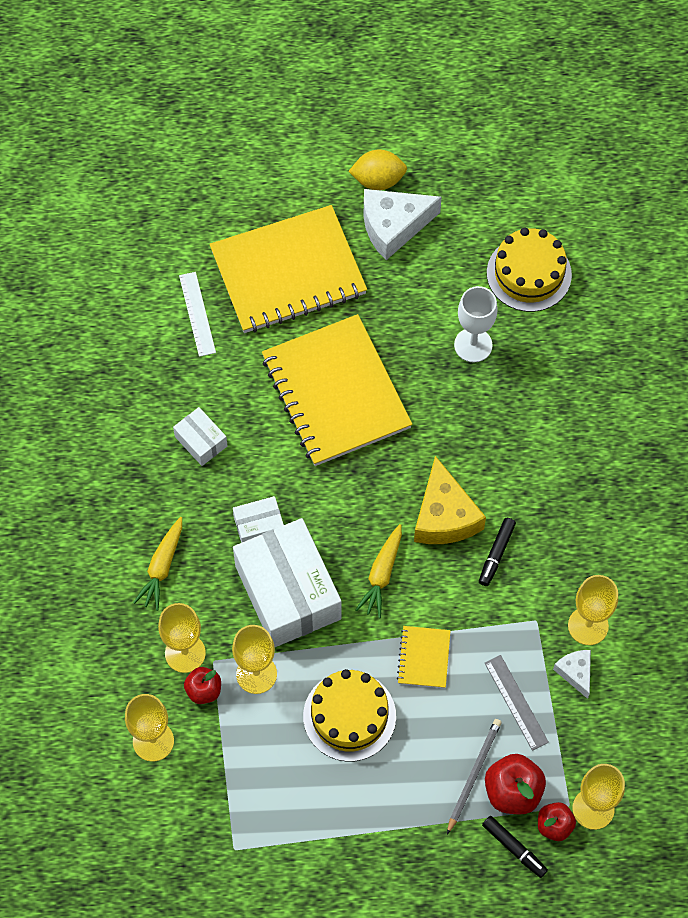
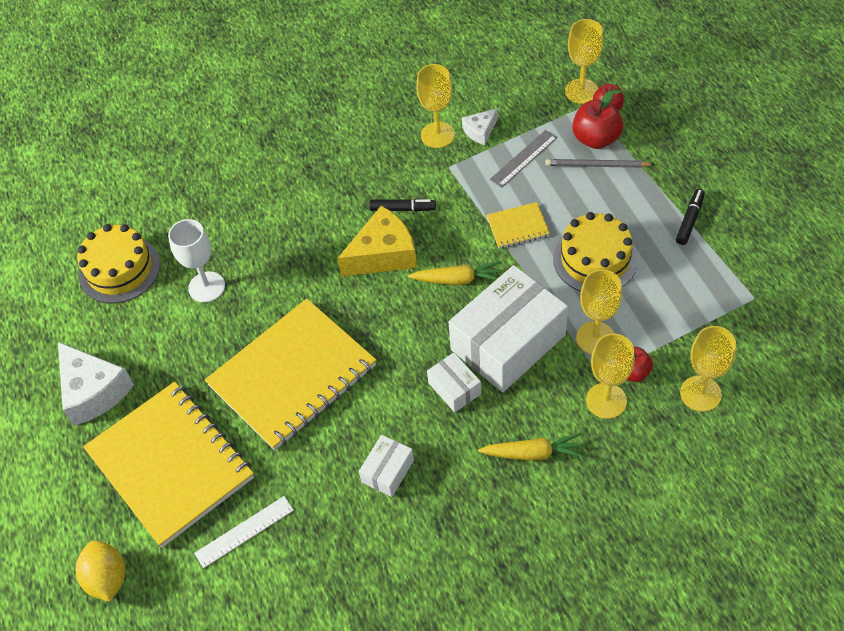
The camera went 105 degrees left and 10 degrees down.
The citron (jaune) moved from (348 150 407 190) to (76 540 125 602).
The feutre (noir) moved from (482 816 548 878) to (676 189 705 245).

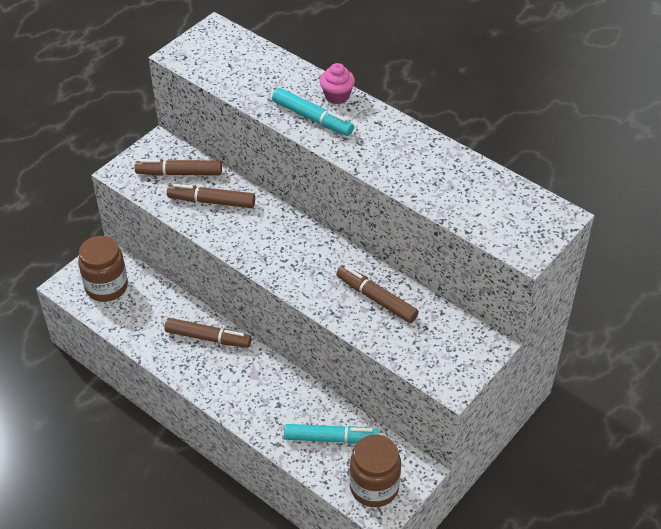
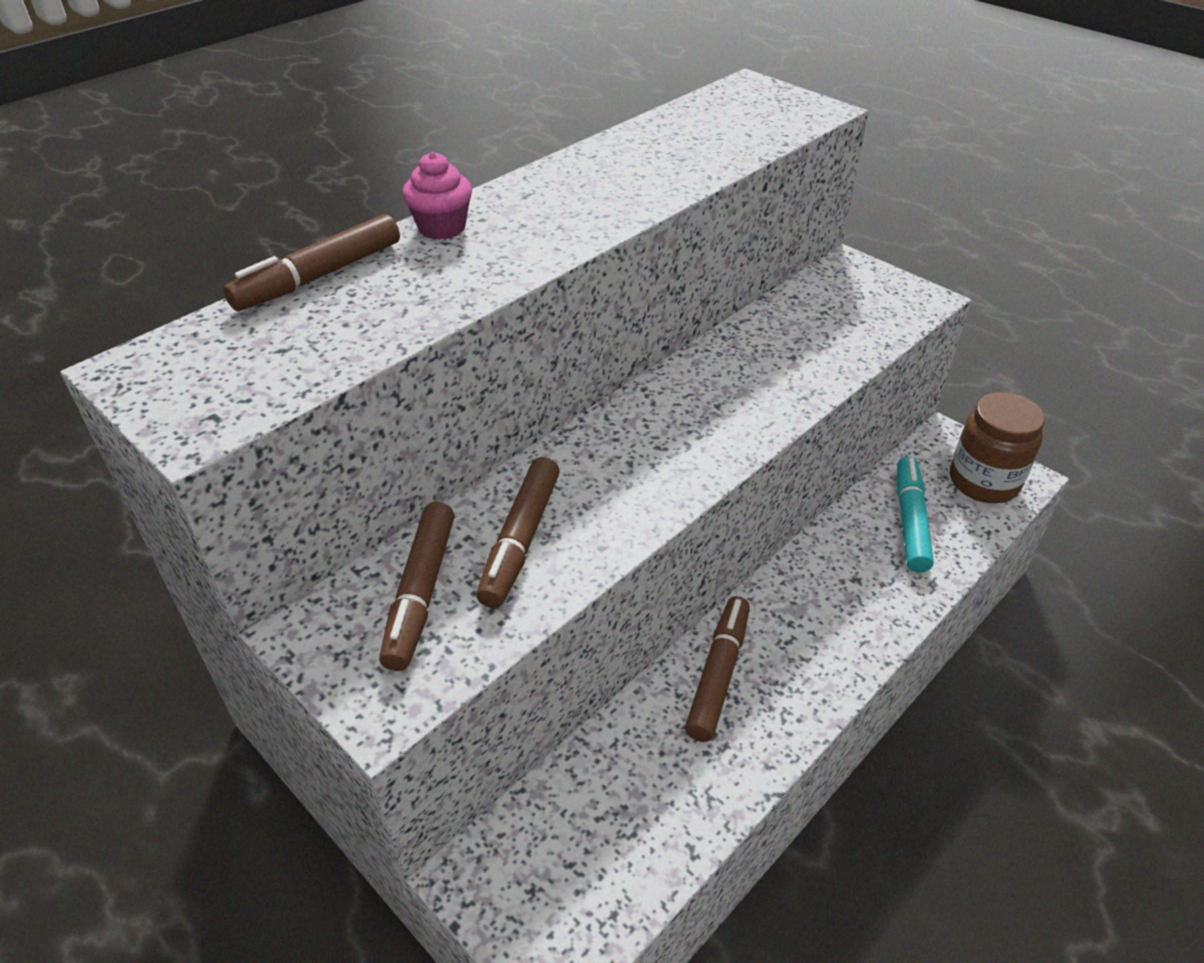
The camera went 85 degrees left and 5 degrees down.
The feutre (marron) moved from (336 265 419 323) to (223 214 400 311).
The bocal (marron) at (78 236 128 302) disappeared.
The feutre (turquoise) at (272 88 354 136) disappeared.

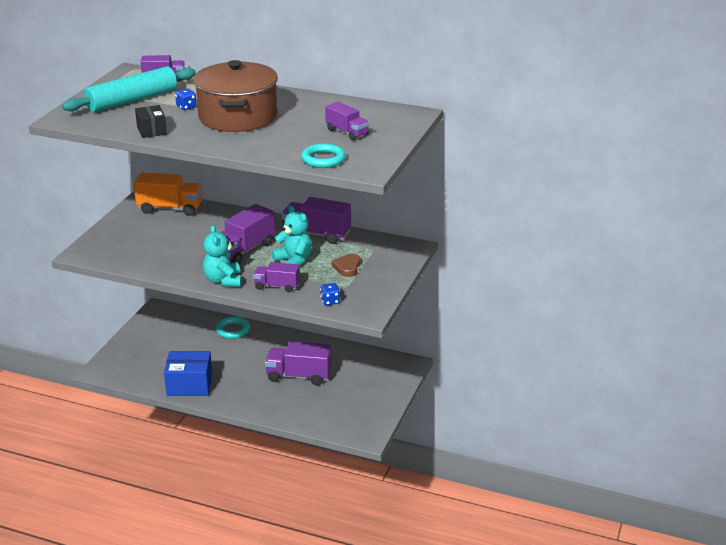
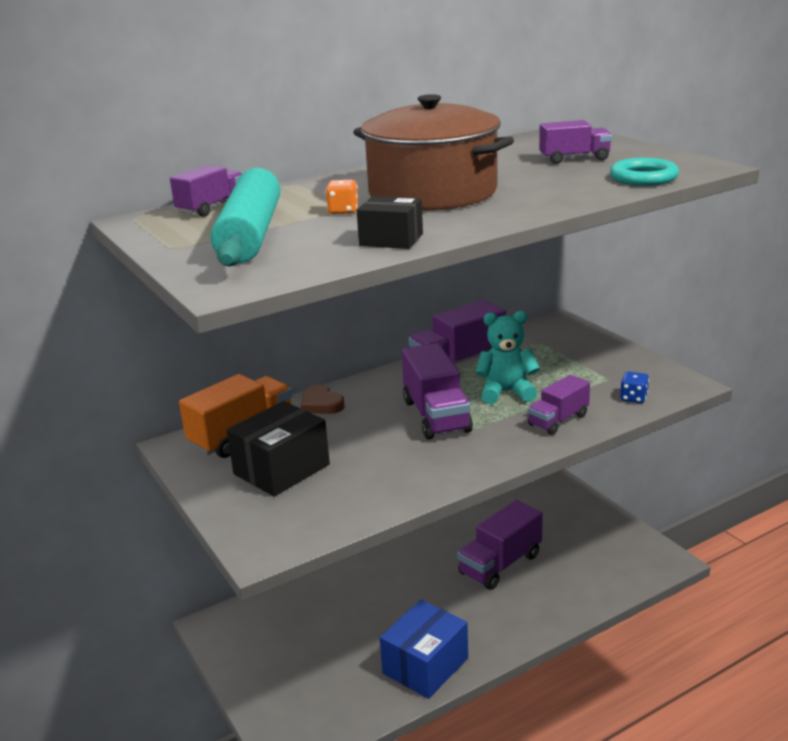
The camera went 50 degrees left and 5 degrees down.
The boîte (noir) at (227 401 330 497) appeared.
The cœur (marron) moved from (331 254 360 277) to (301 385 345 414).
The dé (bleu) at (175 89 197 110) became the dé (orange) at (326 180 358 214).
The ours en peluche (turquoise) at (203 225 242 287) disappeared.
The anneau (turquoise) at (216 316 250 339) disappeared.

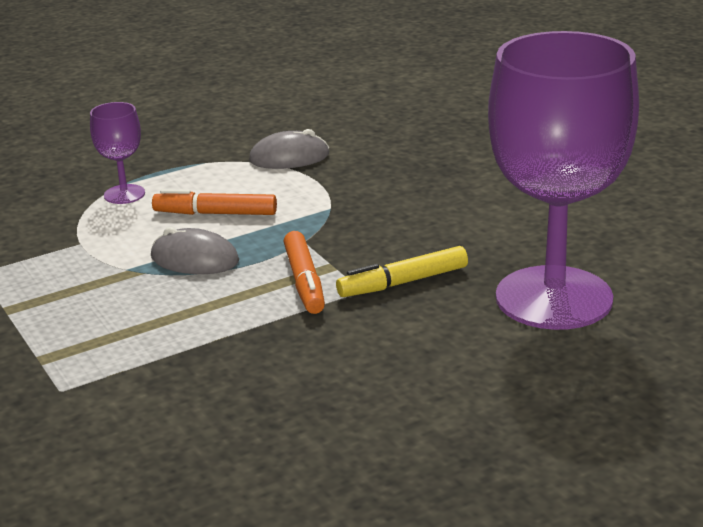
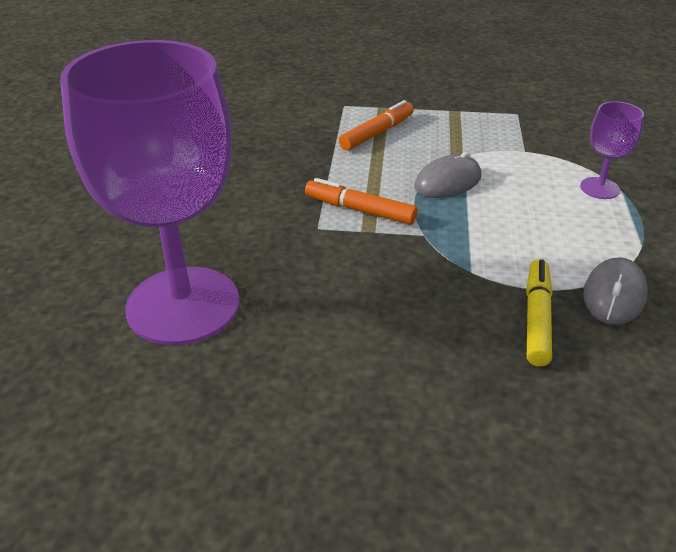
The camera went 125 degrees right and 10 degrees up.
The feutre (orange) moved from (152 189 277 215) to (339 100 414 151).
The feutre (jaune) moved from (336 246 468 297) to (526 259 552 367).

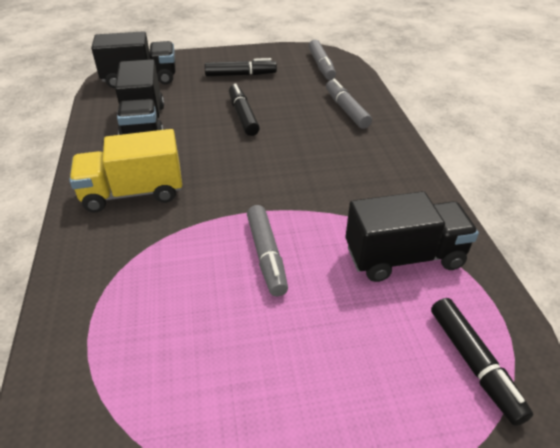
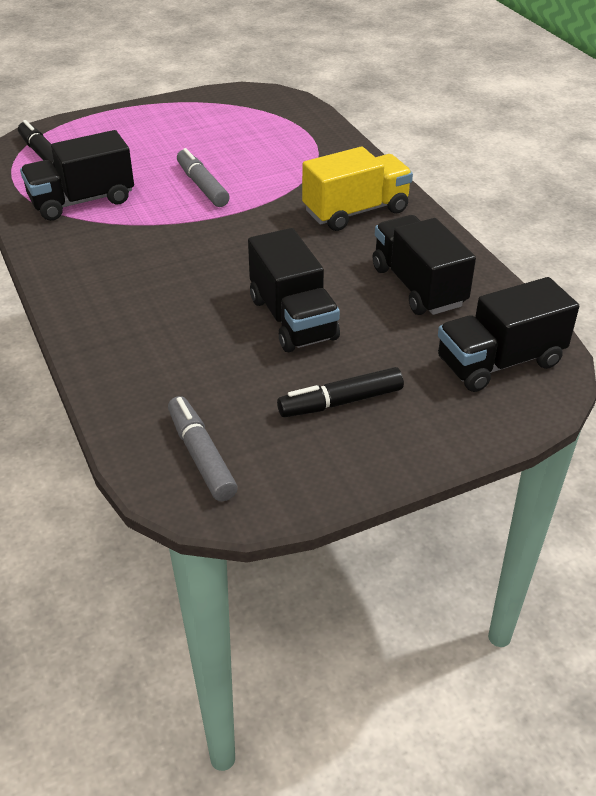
The camera went 165 degrees right and 0 degrees up.
The feutre (noir) at (229 83 260 136) was replaced by the camion (noir) at (248 228 340 352).
The feutre (gris) at (326 79 372 129) disappeared.

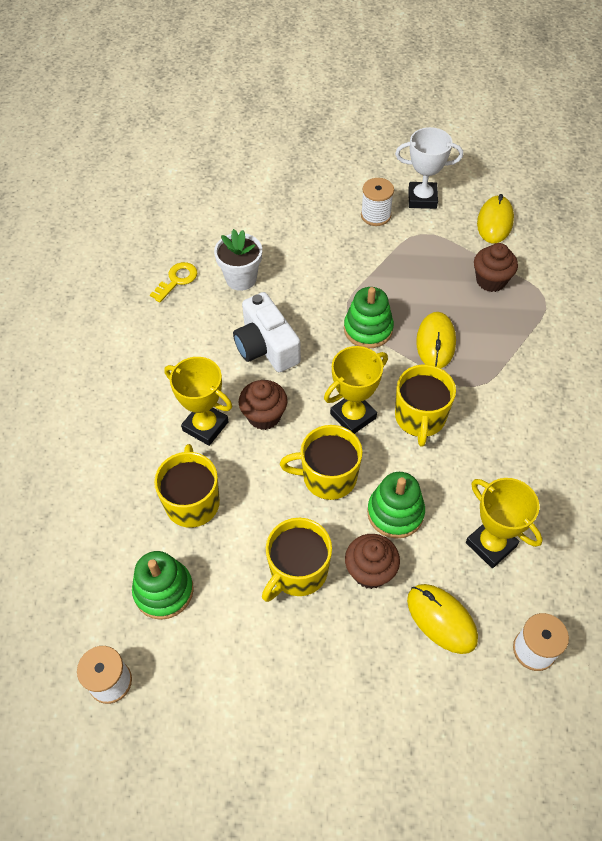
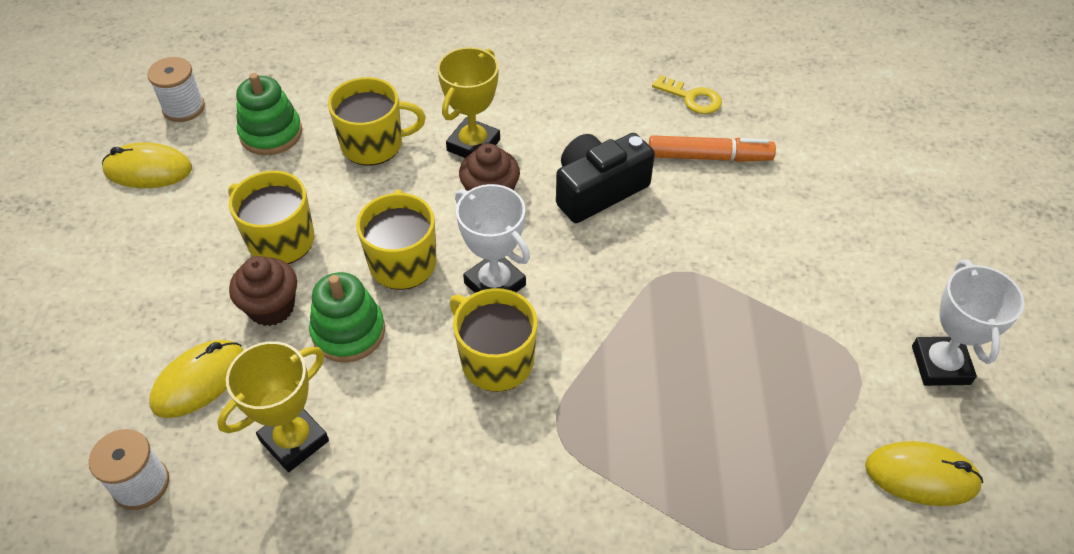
The camera went 85 degrees right and 5 degrees down.
The souris (jaune) moved from (416 312 456 368) to (102 142 192 188).
The tasse (jaune) at (395 365 456 447) turned 45 degrees clockwise.
The trophée (jaune) at (324 346 388 434) became the trophée (blanc) at (455 184 530 293).
The appareil photo (blanc) at (233 292 301 372) became the appareil photo (noir) at (556 133 655 223).
The pot de fleurs (blanc) at (214 229 262 291) was replaced by the feutre (orange) at (649 135 776 162).
The jouet à empiler (vert) at (344 287 394 348) disappeared.
The bobine (blanc) at (361 178 394 226) disappeared.
The muffin (marron) at (474 243 518 292) disappeared.

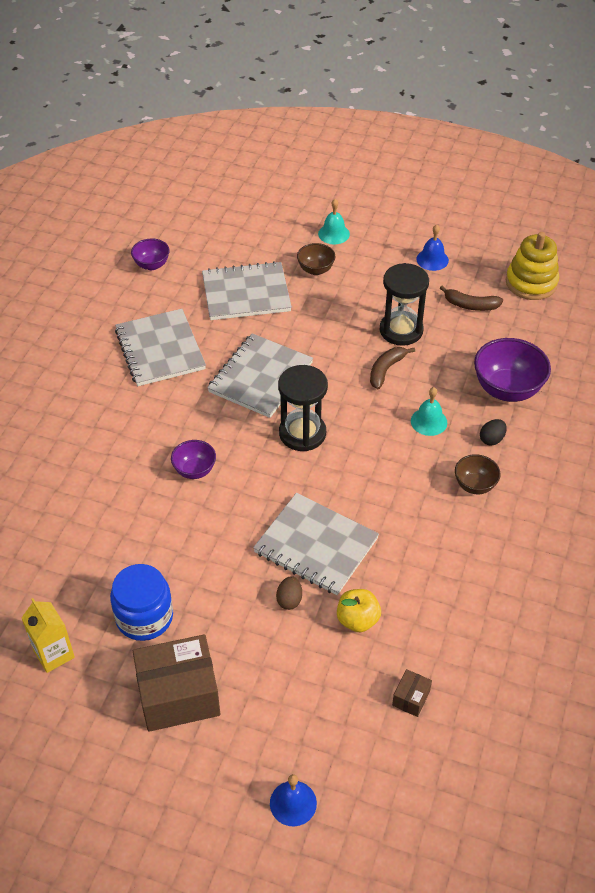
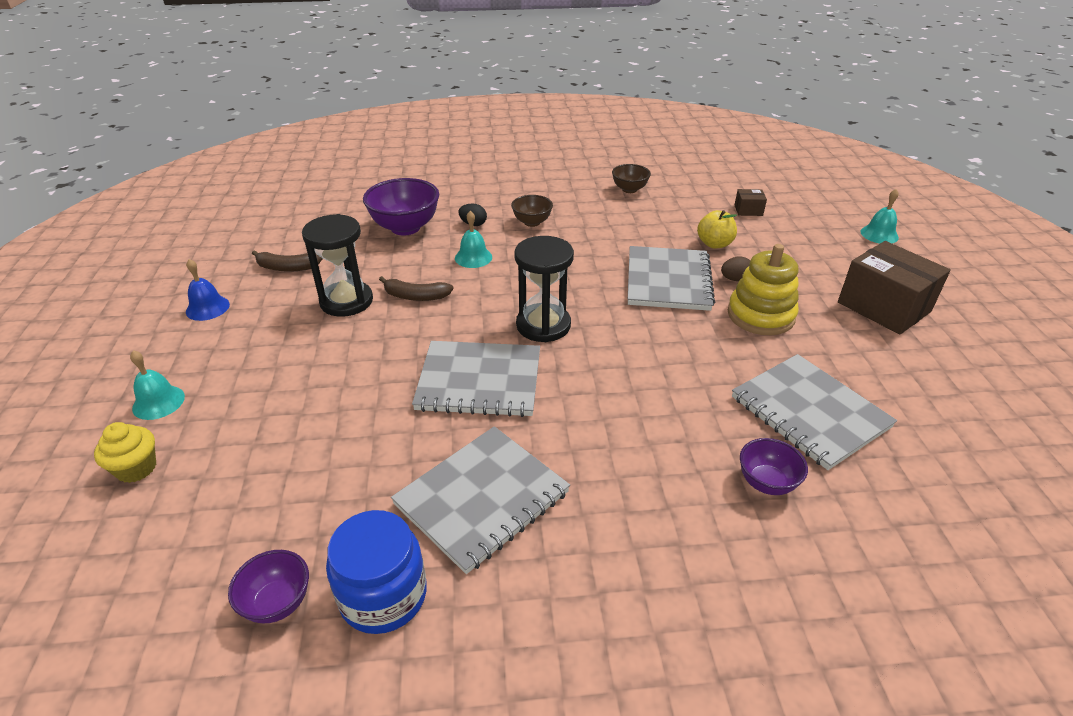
The camera went 115 degrees left and 10 degrees down.
The muffin (jaune) at (94 422 156 483) appeared.
The banane (marron) at (440 285 503 311) turned 105 degrees clockwise.
The bocal (bleu) moved from (110 564 173 641) to (326 510 427 634).
The bol (marron) moved from (297 243 336 275) to (612 164 651 193).
The jouet à empiler (jaune) moved from (506 232 559 300) to (728 244 799 335).
The carnet (gris) moved from (202 261 292 320) to (732 354 897 470).
The bol (violet) moved from (171 440 216 479) to (740 438 808 495).
The cloche (bleu) at (270 774 317 826) became the cloche (turquoise) at (861 189 899 243).
The brique de lait (jaune) at (22 598 75 673) disappeared.

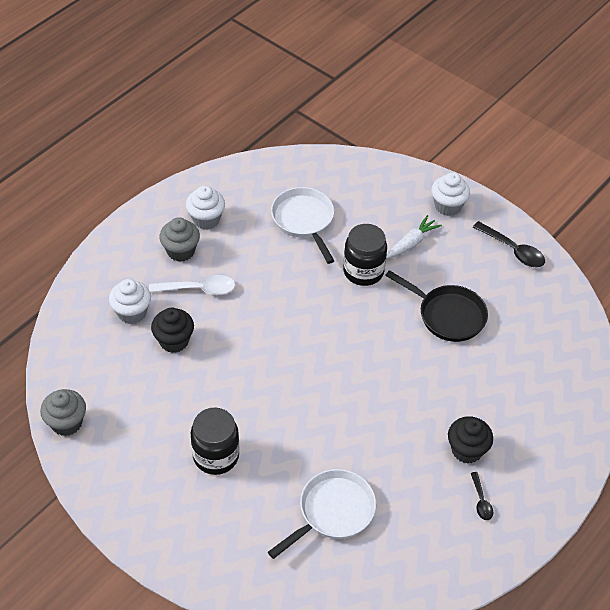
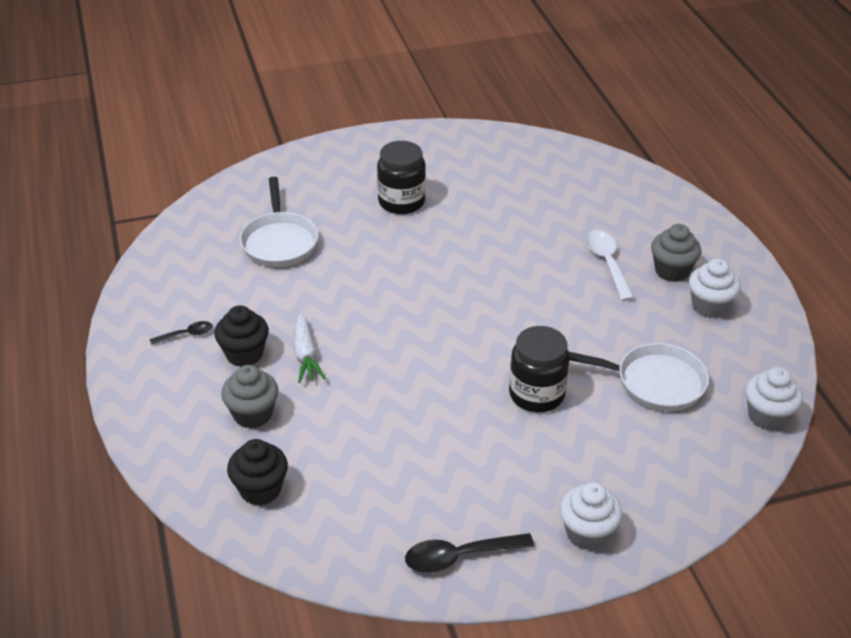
The camera went 125 degrees right and 10 degrees down.
The cuillère (noir) at (471 472 493 520) turned 135 degrees clockwise.
The muffin (gris) moved from (40 389 86 436) to (221 365 278 429).
The muffin (noir) moved from (151 307 194 353) to (227 439 288 506).
The carotte (blanc) moved from (386 215 442 259) to (293 313 325 383).
The cuillère (blanc) at (149 275 235 295) turned 135 degrees clockwise.
The muffin (blanc) moved from (109 279 151 324) to (745 367 803 431).
The poêle (noir) at (385 270 488 342) disappeared.

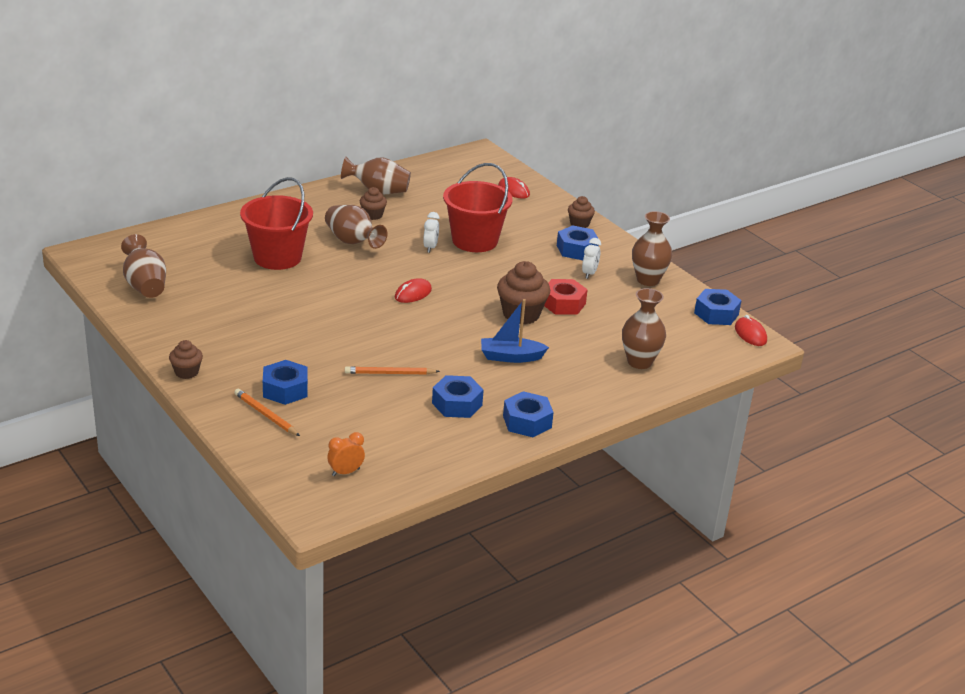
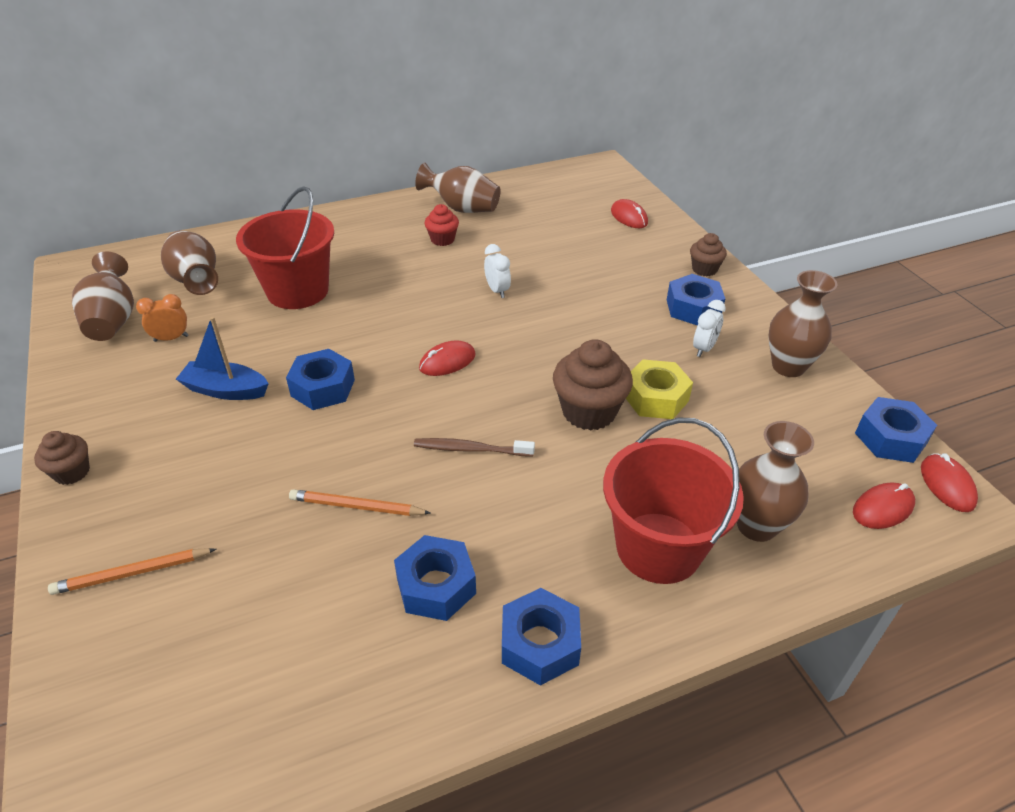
The camera went 15 degrees right and 10 degrees up.
The crayon (orange) at (234 389 300 436) turned 75 degrees counterclockwise.
The réveil (orange) moved from (327 432 365 476) to (136 294 189 342).
The vase (marron) moved from (325 205 388 249) to (161 231 218 295).
The bateau (bleu) moved from (481 299 549 363) to (176 317 269 400).
The écrou (bleu) moved from (263 360 308 405) to (286 349 355 410).
The brosse à dents (marron) at (414 438 535 456) appeared.
The muffin (marron) at (360 187 387 220) became the muffin (rouge) at (425 204 459 246).
The réveil (blanc) at (423 212 439 253) turned 45 degrees counterclockwise.
The seau (rouge) moved from (443 163 513 252) to (603 417 744 584).
The écrou (rouge) at (544 279 588 315) became the écrou (jaune) at (626 359 693 419).
The souris (rouge) at (853 483 915 529) appeared.

